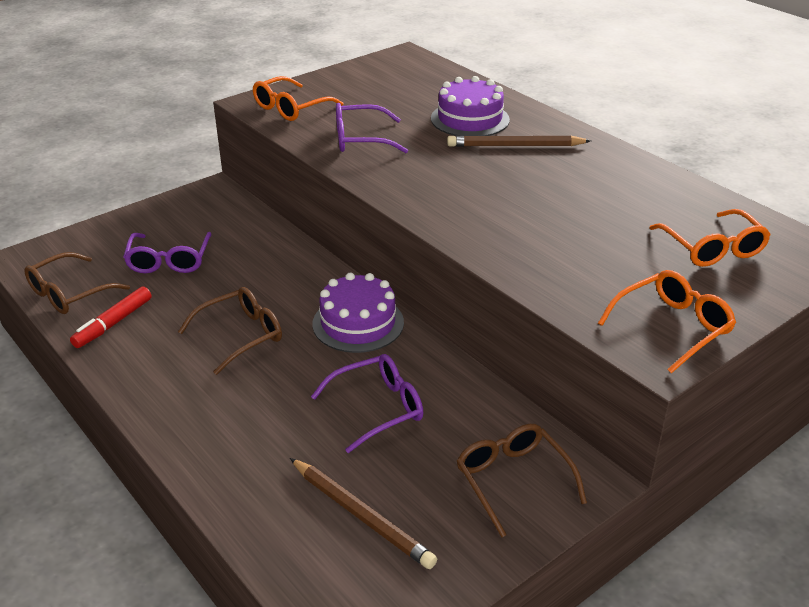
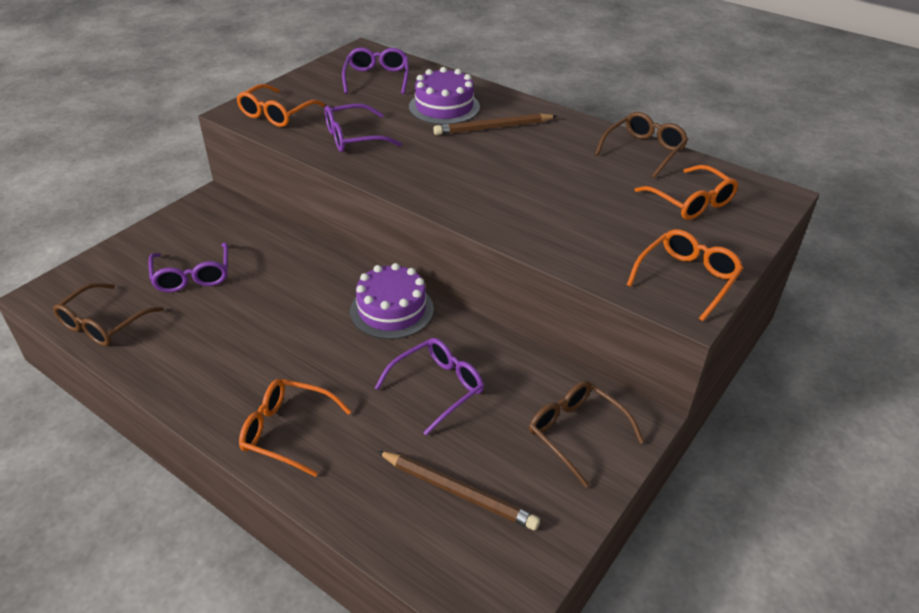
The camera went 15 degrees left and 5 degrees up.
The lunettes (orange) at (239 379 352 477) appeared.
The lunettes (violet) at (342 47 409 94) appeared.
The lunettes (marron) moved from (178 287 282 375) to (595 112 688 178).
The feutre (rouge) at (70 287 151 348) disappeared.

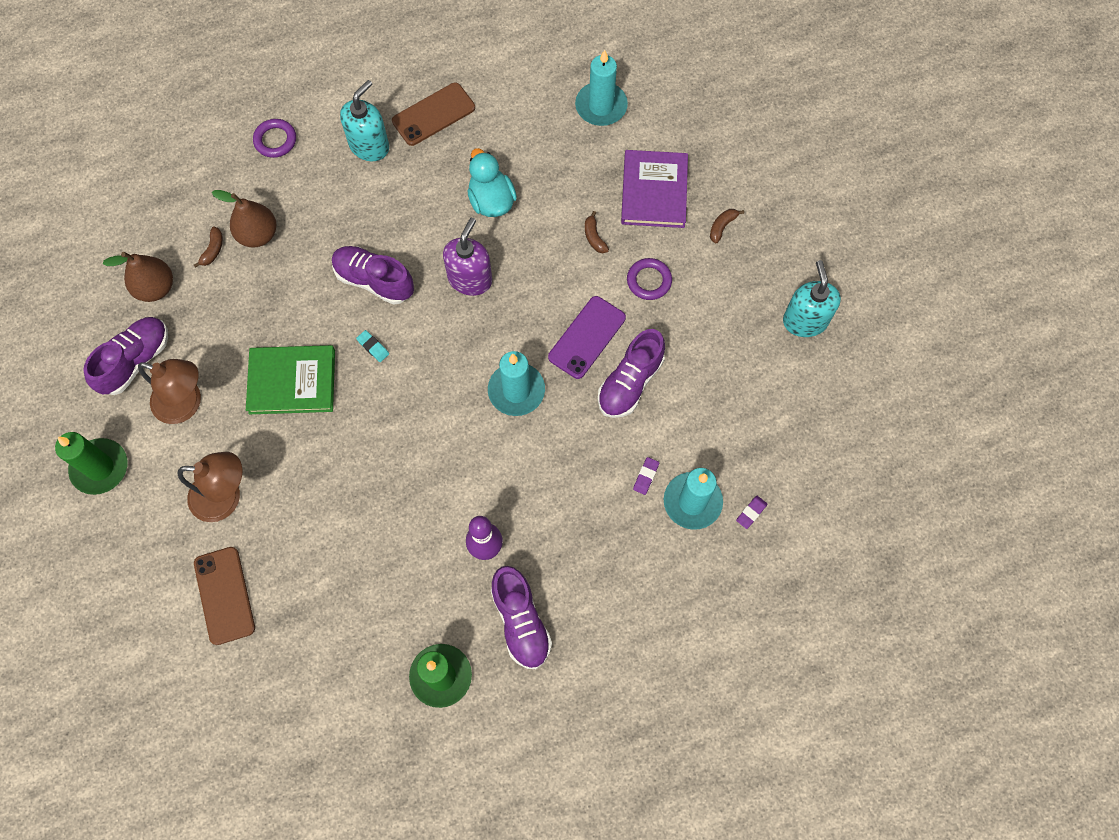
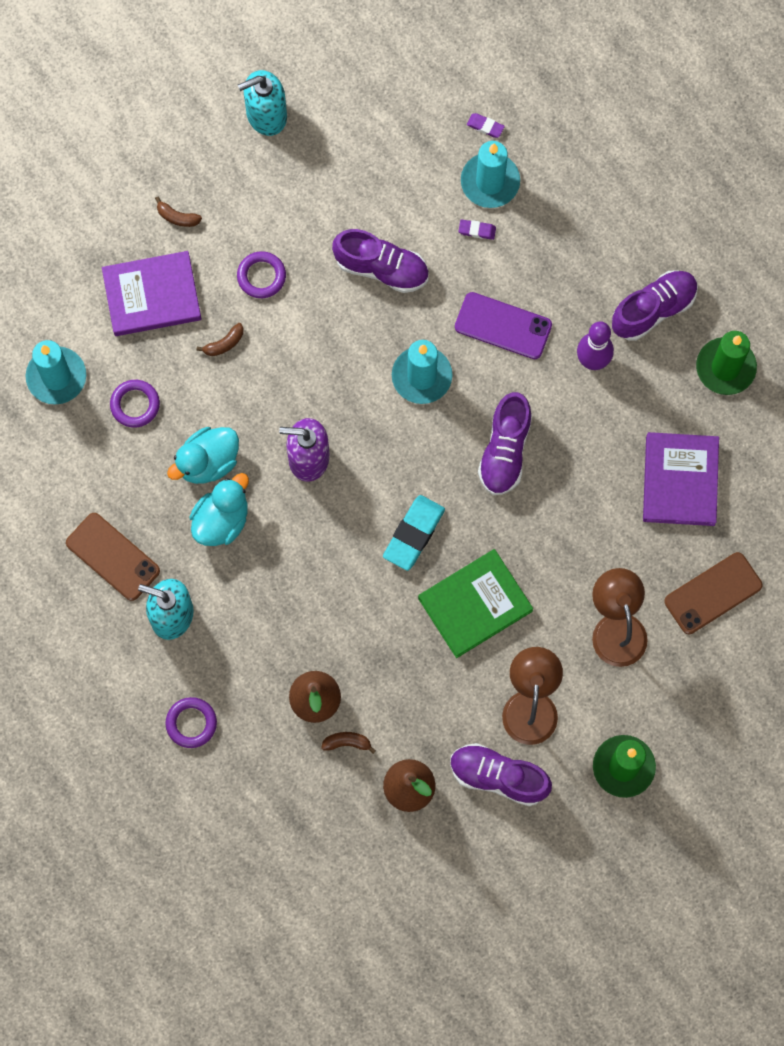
The camera went 105 degrees left and 5 degrees up.
The anneau (violet) at (110 380 160 427) appeared.
The canard (turquoise) at (189 473 249 546) appeared.
The gomme (turquoise) at (356 330 389 362) changed to 2.07 times the size.
The livre (vert) at (246 345 335 414) turned 75 degrees clockwise.
The téléphone (violet) moved from (548 296 626 379) to (455 292 552 359).
The chaussure (violet) moved from (332 246 414 305) to (478 392 532 495).
The livre (violet) at (643 432 719 526) appeared.

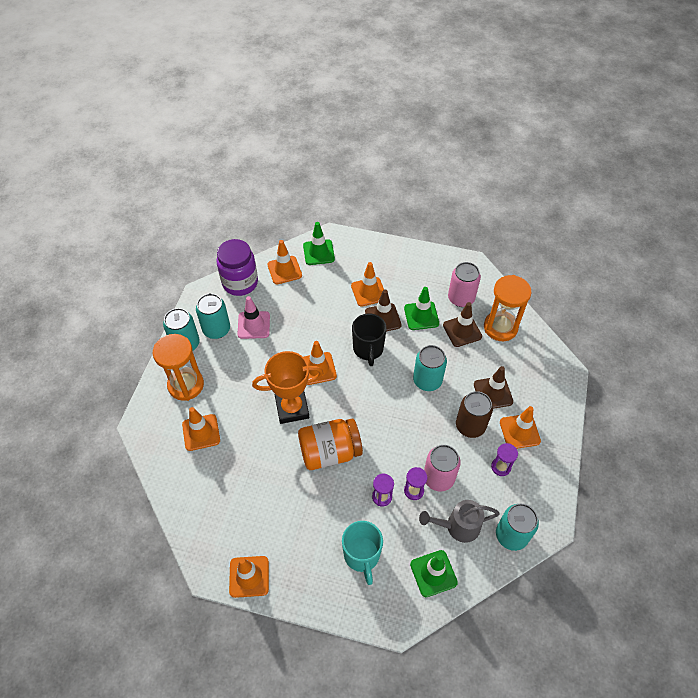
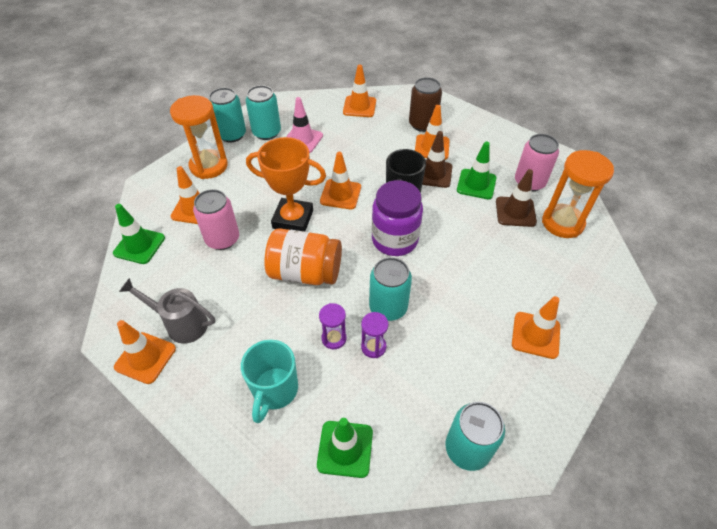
The camera went 25 degrees right and 5 degrees down.
The cône de chantier (vert) moved from (303 222 335 265) to (113 204 165 264).
The arrosoir (gris) moved from (419 500 500 543) to (119 278 215 344).
The canette (rose) moved from (424 445 461 492) to (193 189 239 250).
The canette (turquoise) moved from (413 345 447 391) to (369 257 412 321).
The bocal (violet) moved from (216 239 258 296) to (372 180 423 256).
The canette (marron) moved from (456 391 493 438) to (409 77 442 132).
The cône de chantier (marron) at (474 366 513 409) disappeared.
The sablier (violet) at (491 443 518 476) disappeared.

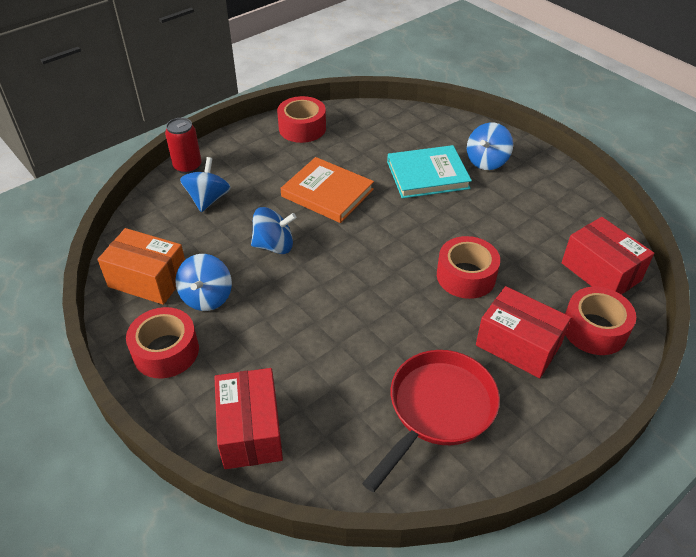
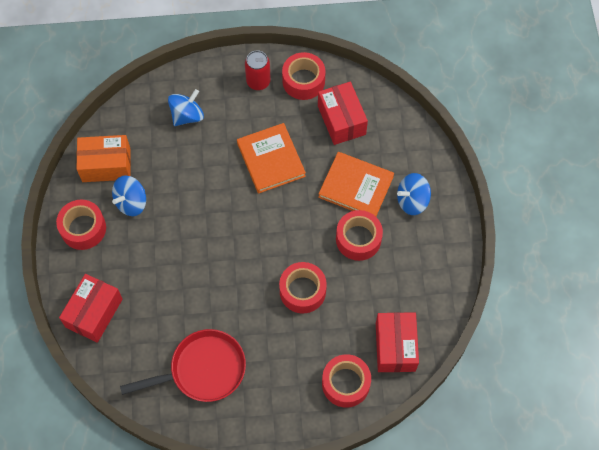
The camera went 35 degrees right and 20 degrees up.
The boîte (orange) at (97 228 185 305) turned 60 degrees counterclockwise.
The canette (rouge) moved from (165 118 202 174) to (245 50 271 90).
The boîte (rouge) moved from (476 286 571 378) to (318 82 368 145).
The livre (turquoise) at (387 145 472 198) became the livre (orange) at (318 152 394 216).
The ruban adhésif (rouge) at (336 210 383 261) appeared.
The toupie (bleu) at (251 207 296 254) disappeared.

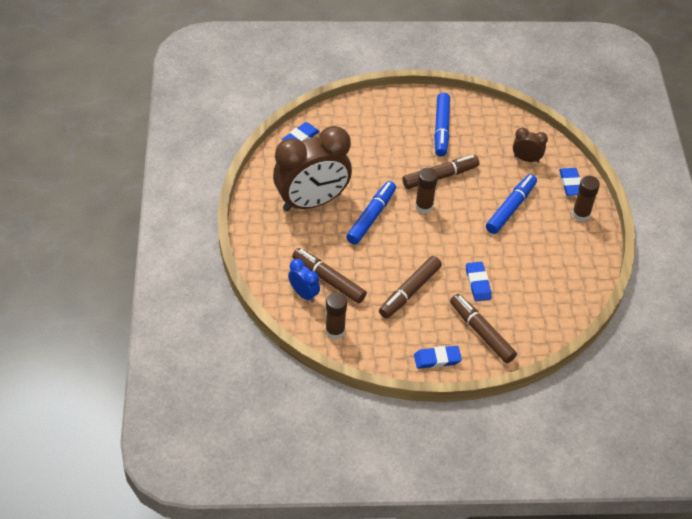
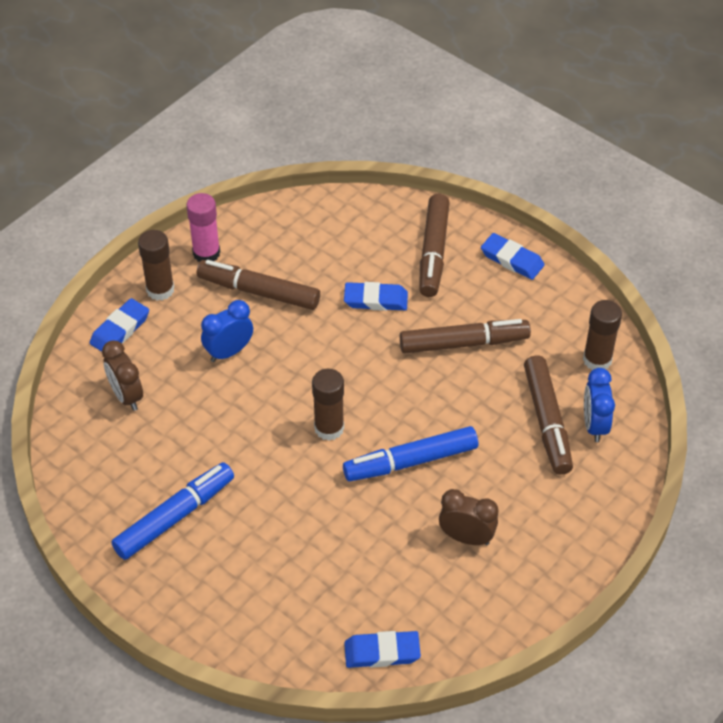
The camera went 135 degrees left and 0 degrees up.
The bâton de colle (rose) at (186 193 220 262) appeared.
The feutre (marron) moved from (402 155 480 189) to (197 260 320 310).
The feutre (bleu) at (486 174 537 234) was replaced by the réveil (bleu) at (201 300 253 362).
The gomme (bleu) at (466 262 492 301) turned 60 degrees clockwise.
The réveil (marron) at (273 126 352 211) changed to 0.44 times the size.

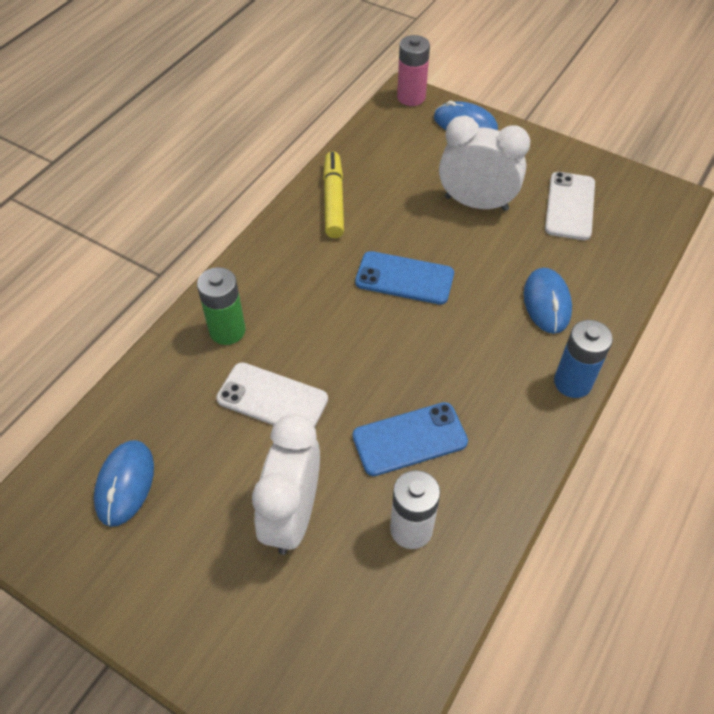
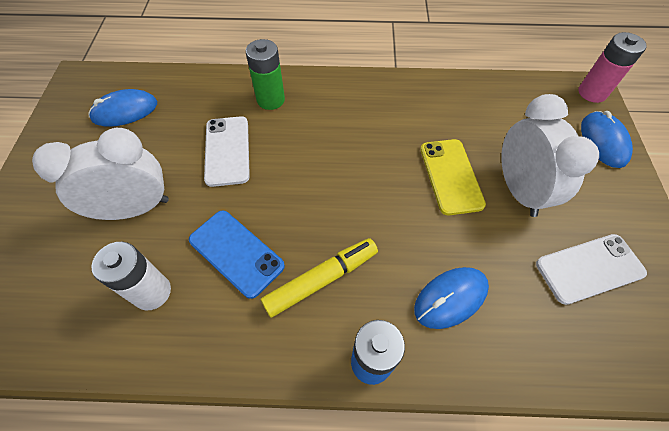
The camera went 60 degrees right and 5 degrees up.
The feutre (jaune) moved from (323 151 344 238) to (261 238 378 318).
The téléphone (jaune) at (420 139 486 215) appeared.
The téléphone (bleu) at (355 251 454 305) disappeared.

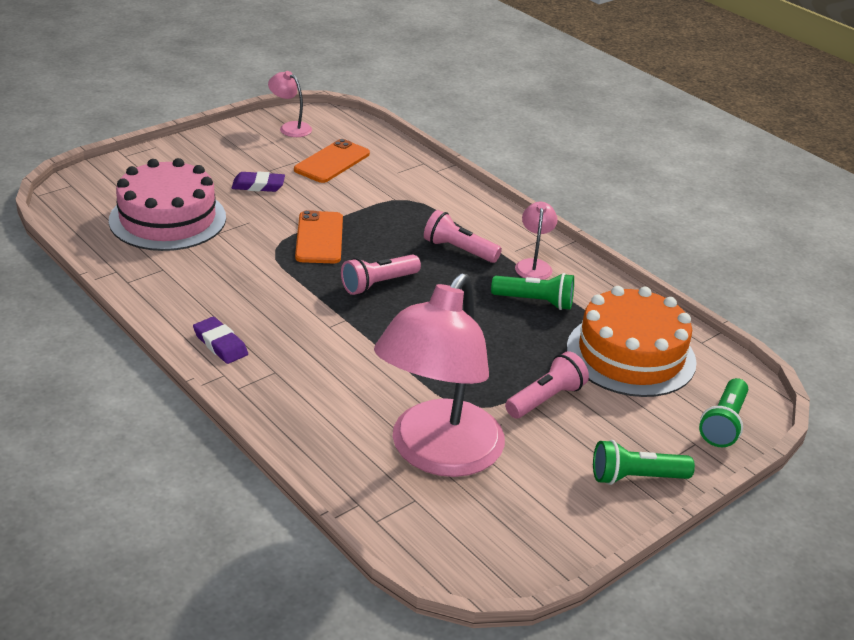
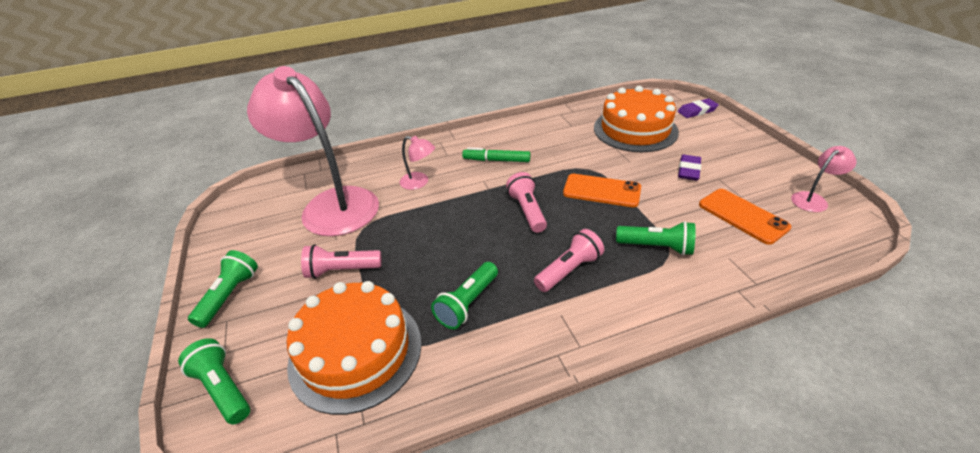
The camera went 115 degrees right and 5 degrees up.
The lampe de poche (rose) at (505 351 589 418) turned 105 degrees clockwise.
The lampe (rose) moved from (515 202 558 280) to (400 136 435 190).
The feutre (vert) at (462 147 530 162) appeared.
The gâteau (rose) at (109 158 226 251) became the gâteau (orange) at (594 86 679 152).
The lampe de poche (vert) at (616 221 696 255) appeared.
The gomme (violet) moved from (193 317 248 364) to (678 99 719 118).

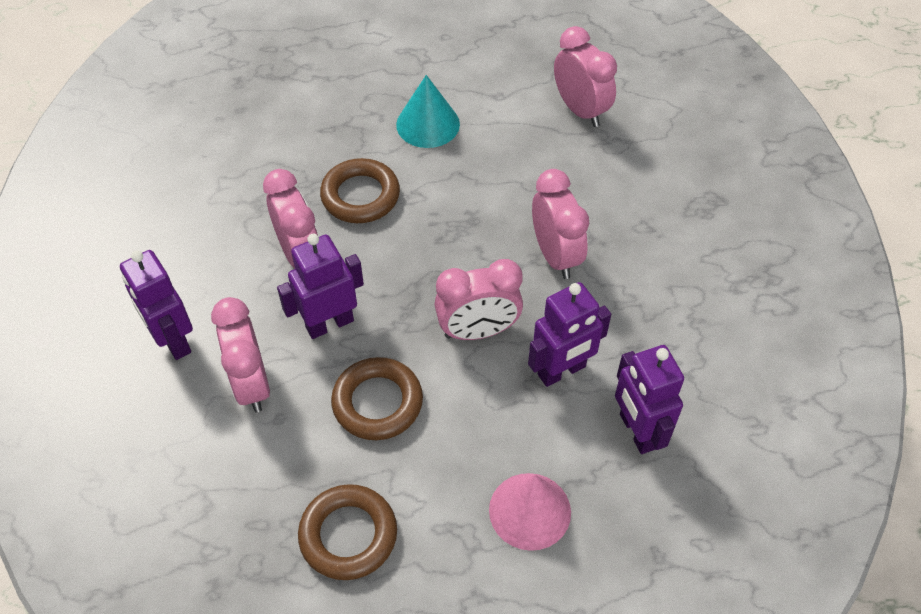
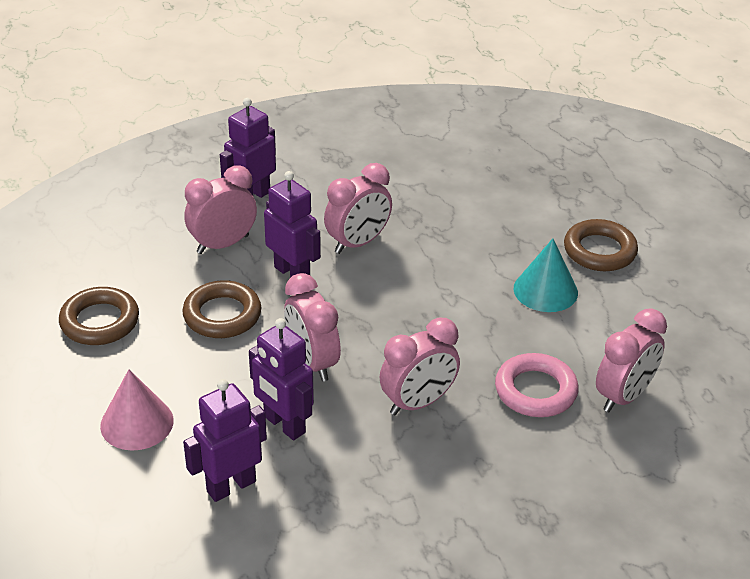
The camera went 75 degrees right and 15 degrees down.
The anneau (rose) at (495 353 579 417) appeared.
The anneau (marron) moved from (320 158 400 223) to (564 219 638 271).

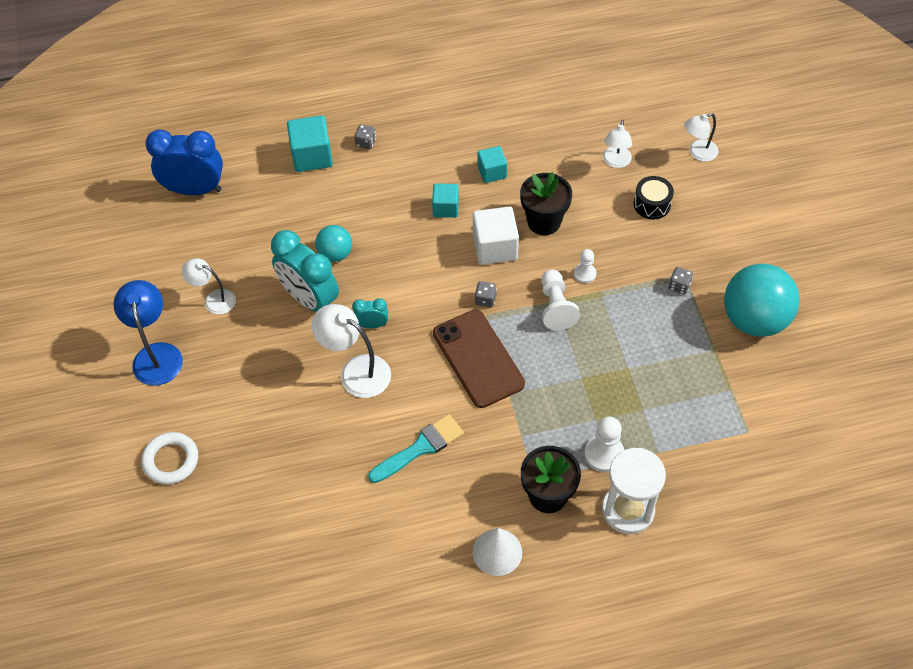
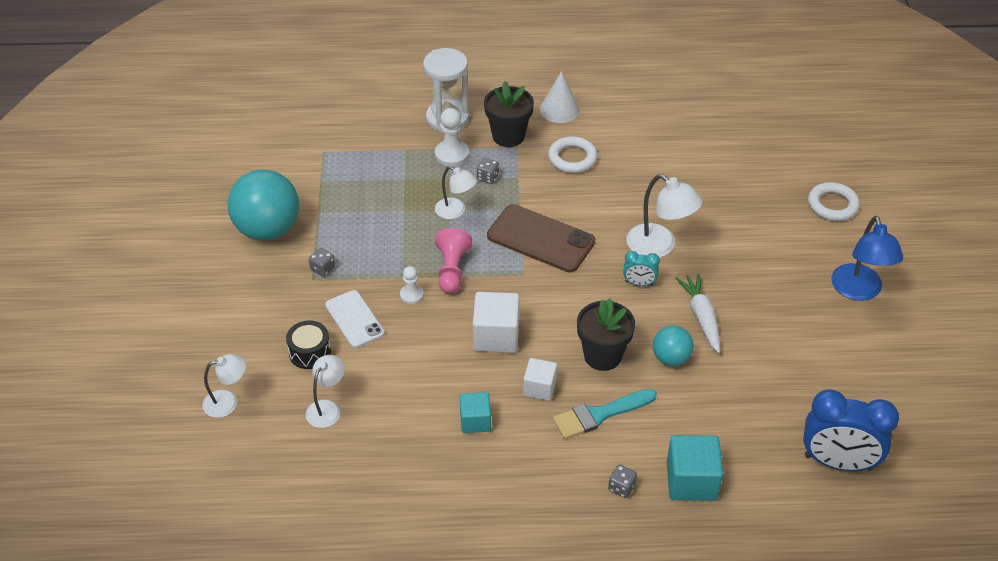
The camera went 170 degrees left and 10 degrees down.
The téléphone (blanc) at (325 290 385 348) appeared.
The lampe (blanc) moved from (182 258 236 314) to (435 166 477 219).
The pion (blanc) at (541 269 580 330) became the pion (rose) at (435 228 472 293).
The dé (gris) moved from (475 281 497 307) to (477 158 499 184).
The téléphone (marron) at (433 309 525 408) turned 45 degrees counterclockwise.
The cube (turquoise) at (432 183 459 218) became the cube (blanc) at (523 358 557 401).
The anneau (blanc) at (548 136 597 173) appeared.
The pinceau (turquoise) moved from (368 414 464 483) to (553 389 657 439).
The pot de fleurs (noir) moved from (520 172 572 235) to (577 298 635 371).
The réveil (turquoise) at (271 230 339 312) was replaced by the carotte (blanc) at (675 273 720 353).

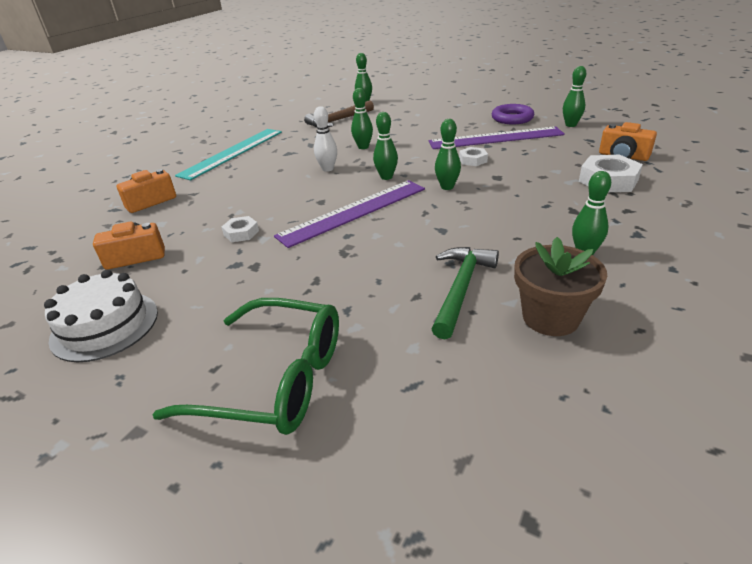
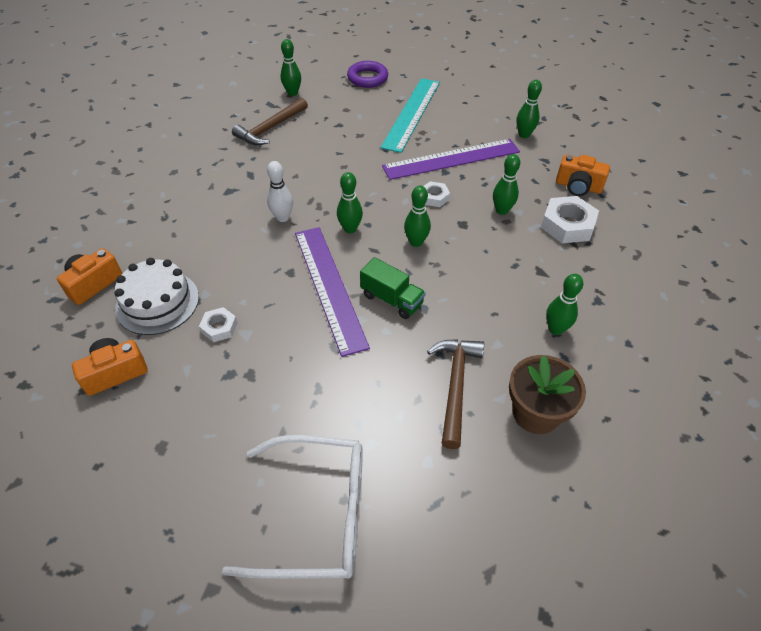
The camera went 15 degrees left and 15 degrees up.
The gâteau (blanc) moved from (44 270 158 362) to (115 258 199 335).
The lunettes (vert) at (152 298 339 435) became the lunettes (blanc) at (222 435 363 579).
The règle (violet) at (274 180 425 248) turned 60 degrees counterclockwise.
The anneau (violet) moved from (492 104 535 124) to (347 61 388 88).
The camion (vert) at (360 257 426 319) appeared.
The règle (turquoise) moved from (175 129 282 180) to (381 78 440 153).
The marteau (vert) at (432 247 499 339) became the marteau (marron) at (427 339 484 449).
The quille (vert) moved from (351 88 373 149) to (493 154 520 215).

